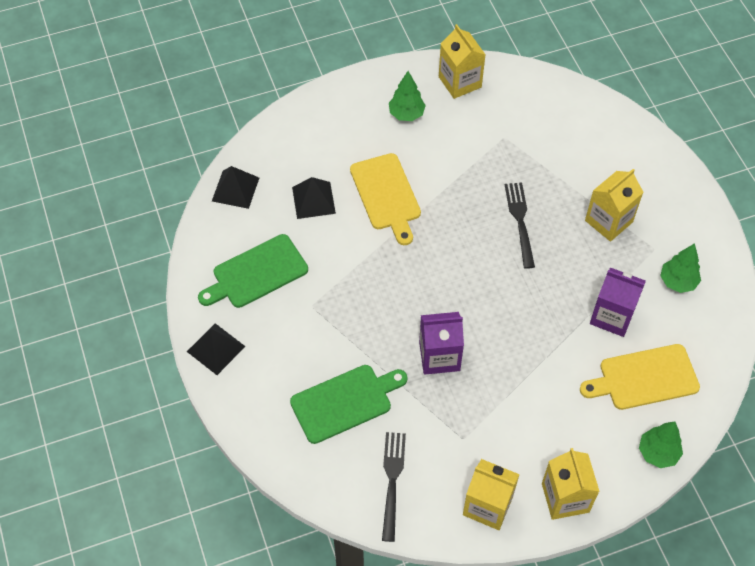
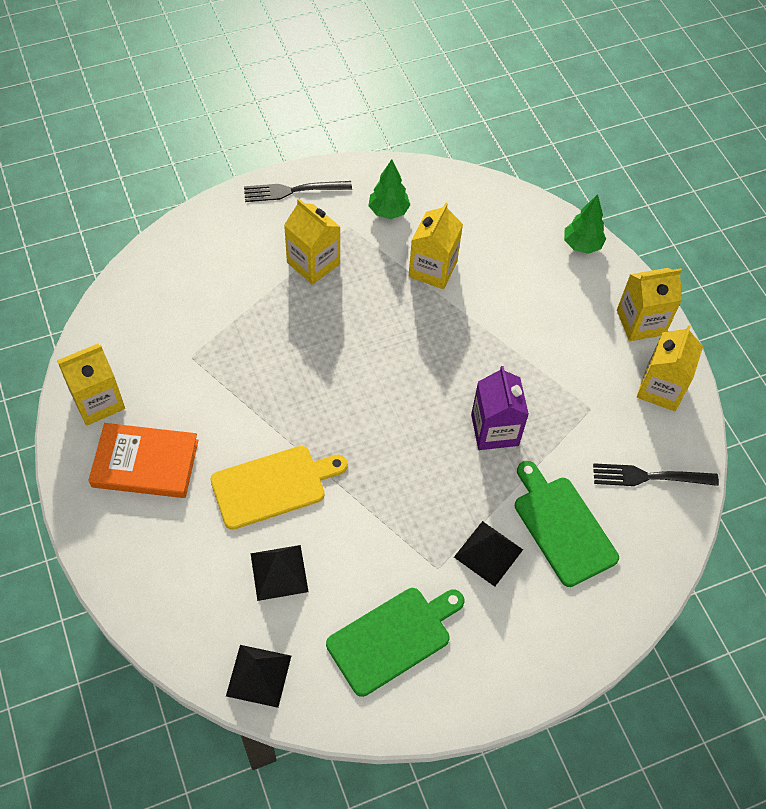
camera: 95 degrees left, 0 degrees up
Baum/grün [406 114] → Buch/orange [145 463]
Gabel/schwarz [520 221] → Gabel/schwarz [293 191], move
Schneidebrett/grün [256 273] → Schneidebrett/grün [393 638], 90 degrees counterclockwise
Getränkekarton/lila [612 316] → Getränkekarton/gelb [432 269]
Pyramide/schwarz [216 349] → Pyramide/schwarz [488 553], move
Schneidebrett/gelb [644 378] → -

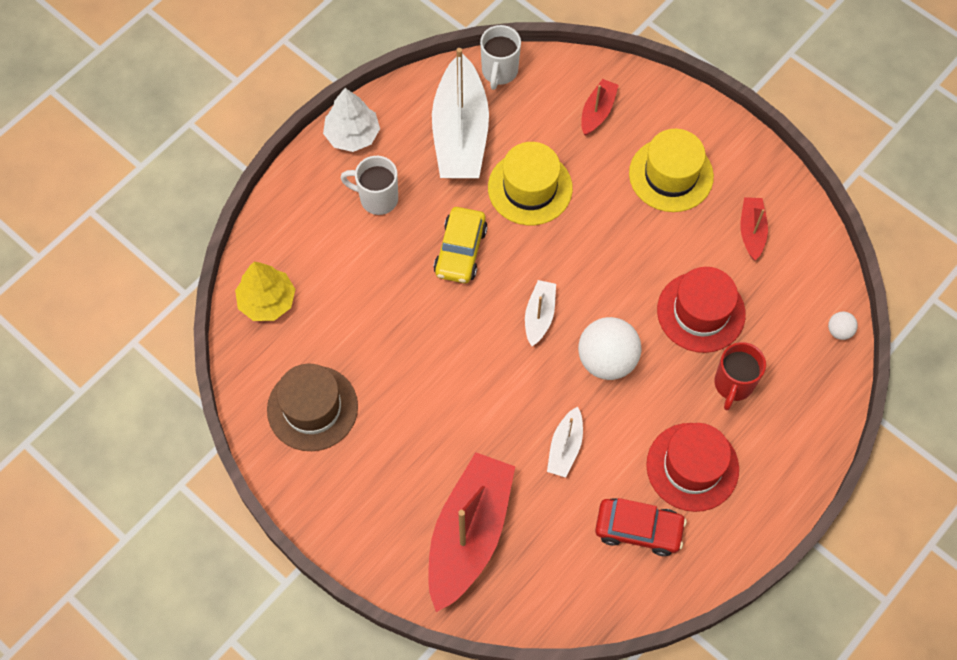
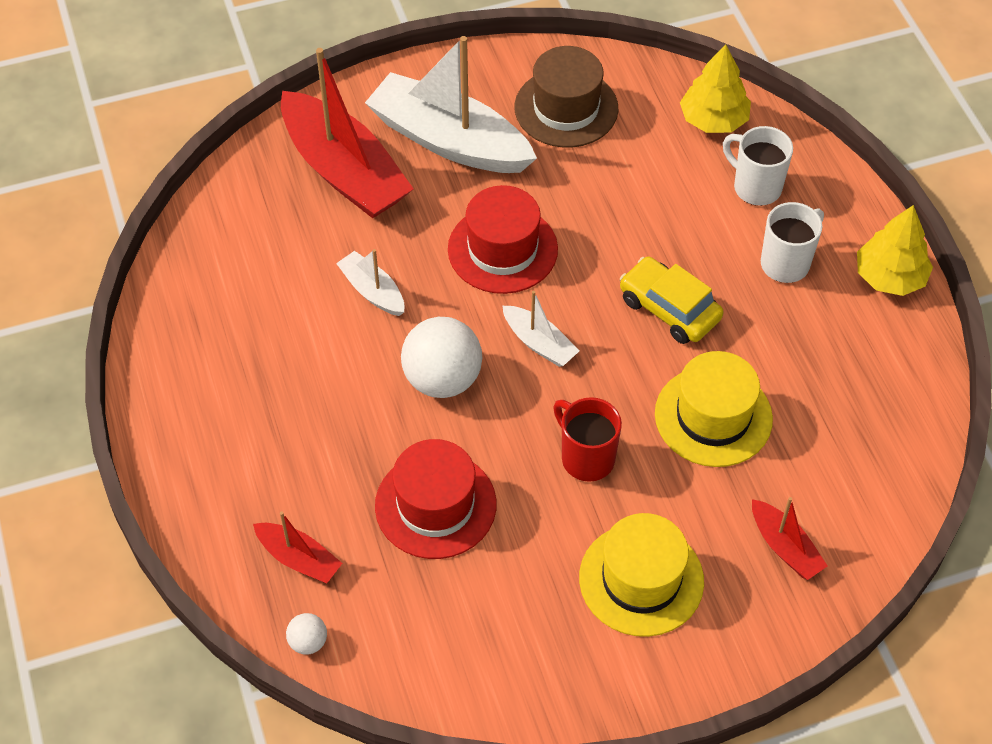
camera: 120 degrees right, 10 degrees down
Boot/rot [751 231] → Boot/rot [299 558], move
Boot/weiß [460 133] → Boot/weiß [449 140], move
Hut/rot [692 467] → Hut/rot [502 249], move
Tasse/rot [733 384] → Tasse/rot [586 458], move
Tasse/weiß [499 72] → Tasse/weiß [755 187], move
Baum/weiß [352 135] → Baum/gelb [890 277]
Auto/rot [638 529] → -

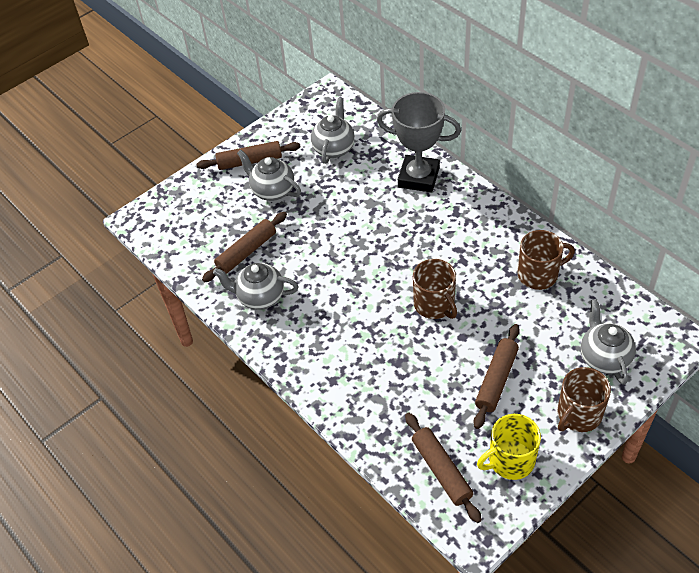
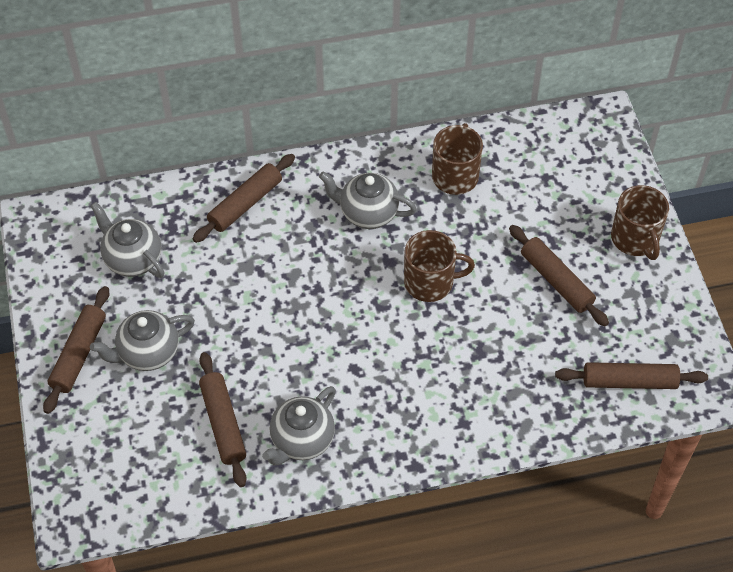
camera: 65 degrees left, 5 degrees up
Pokal/grau [418 177] → Nudelholz/braun [245 204]
Teekanne/grau [604 358] → Teekanne/grau [367 213], move
Tasse/gelb [510 460] → -

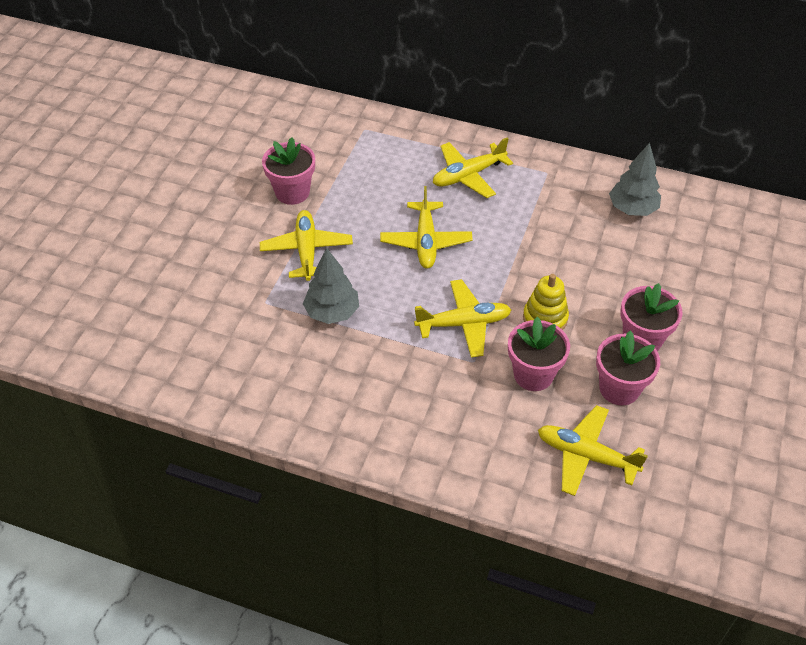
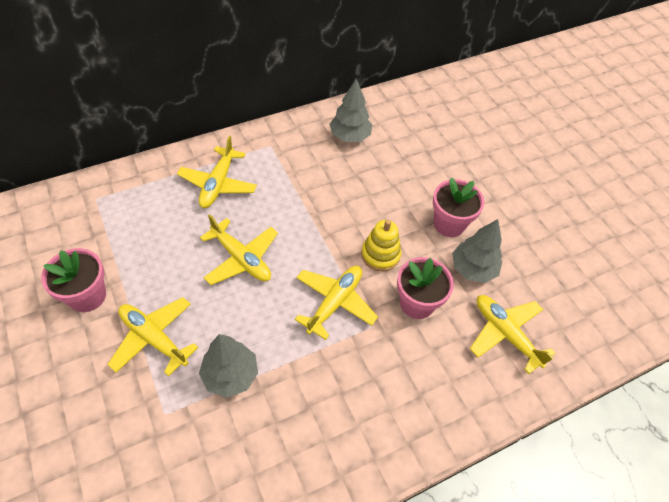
camera: 50 degrees left, 5 degrees up
Blumentopf/rosa [619 388] → Baum/grau [473 269]
Flugzeug/gelb [586 455] → Flugzeug/gelb [505 334], 75 degrees clockwise

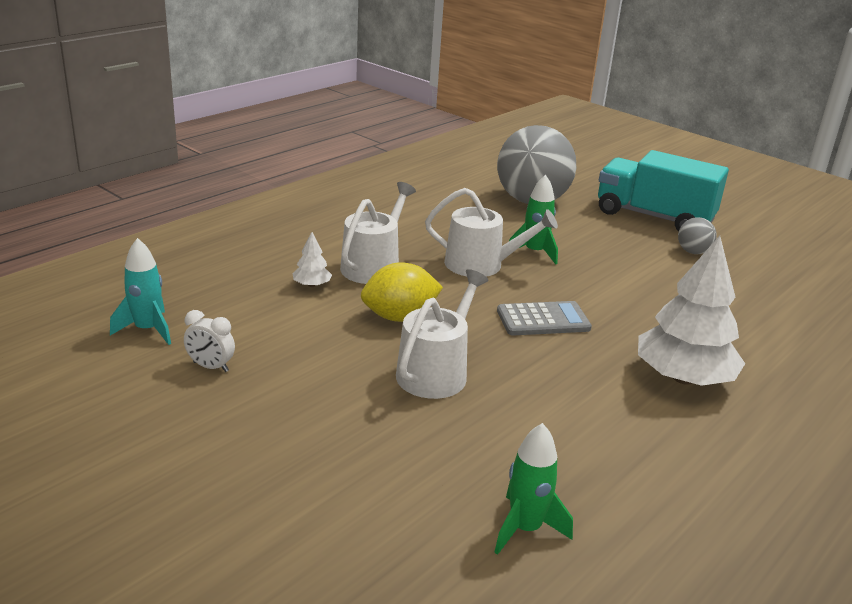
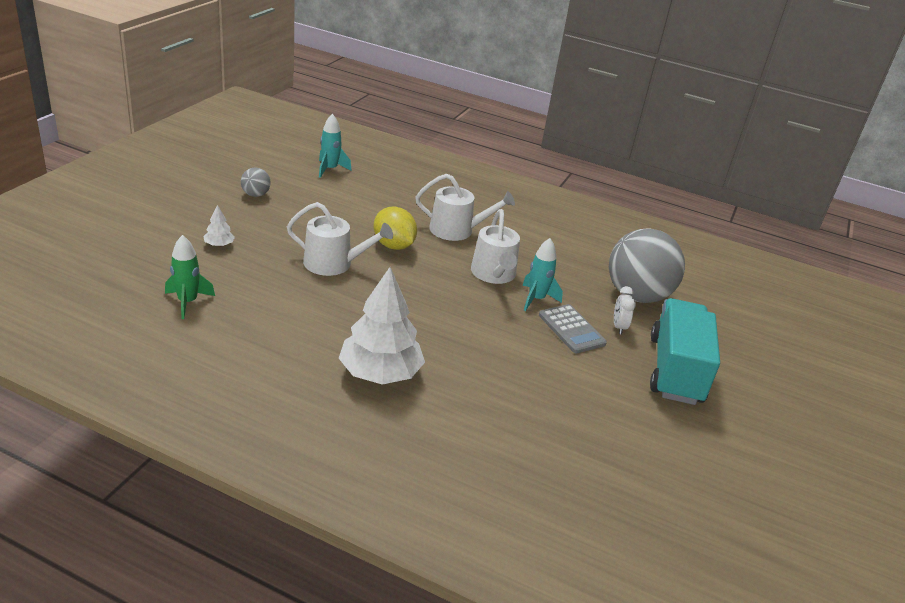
camera: 70 degrees right, 5 degrees up
Baum/weiß [312 285] → Baum/weiß [219 245], move
Ball/grau [693 252] → Ball/grau [255 195], move
Rakete/grün [534 252] → Rakete/türkis [536 299]
Taschenrechner/grau [543 320] → Taschenrechner/grau [571 329], move
Wecker/weiß [210 367] → Wecker/weiß [619 327], move

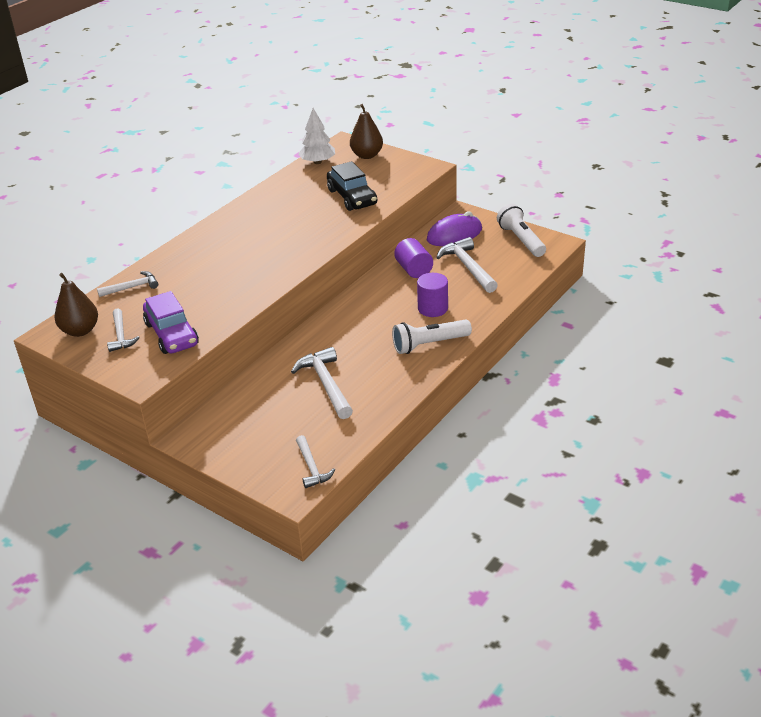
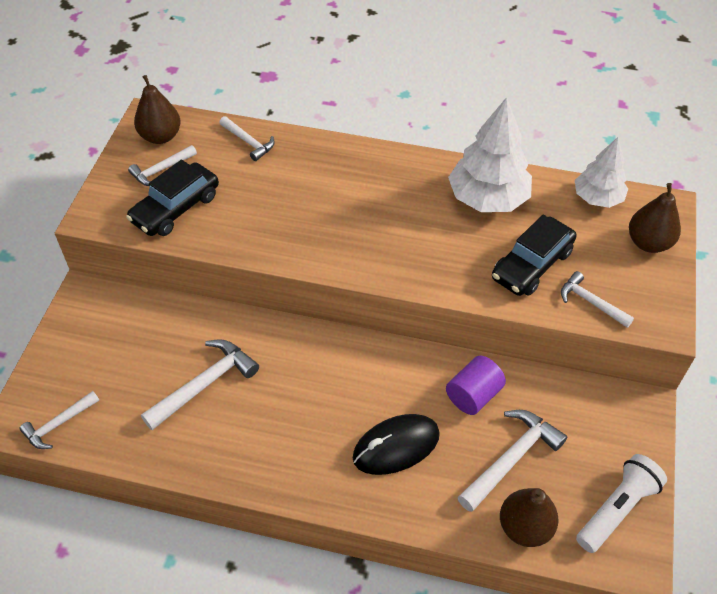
camera: 65 degrees right, 15 degrees up
Auto/lila [171 334] → Auto/schwarz [175 208]
Vollzylinder/lila [432 308] → Computermaus/schwarz [396 446]
- → Baum/weiß [487 198]
- → Birne/braun [524 527]
- → Hammer/weiß [591 302]
Taschenlampe/weiß [429 344] → -
Computermaus/lila [454 234] → -

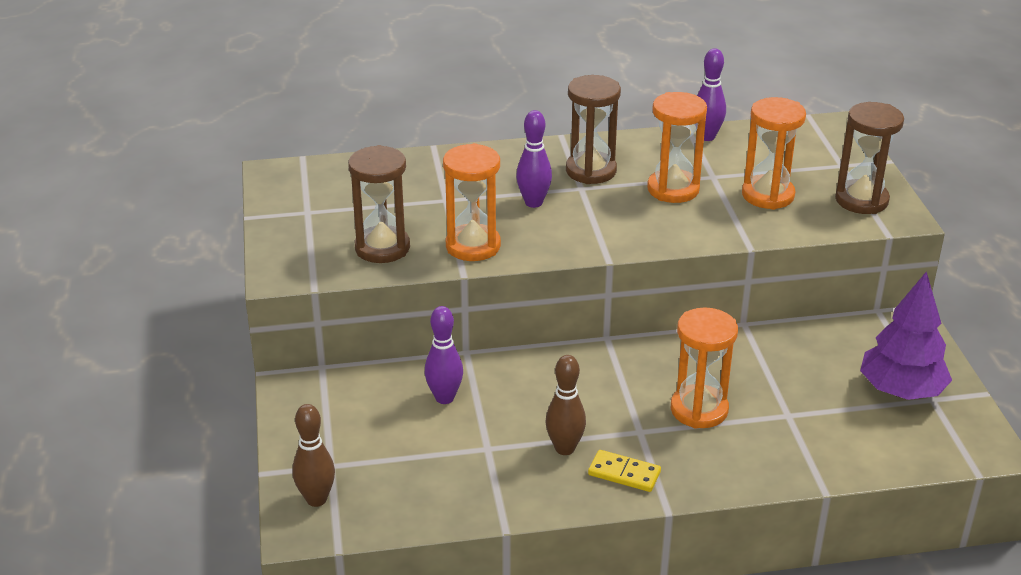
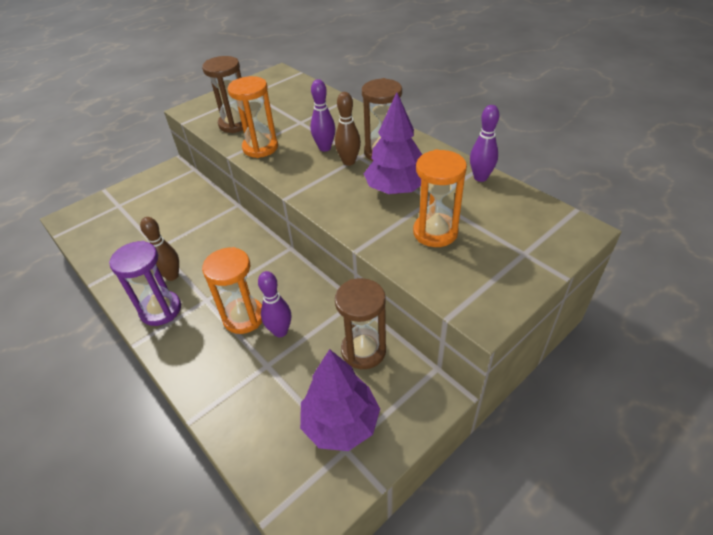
camera: 60 degrees right, 10 degrees up
Dominostein/gelb [624 473] → Sanduhr/lila [160 310]
Bowlingkegel/lila [444 398] → Bowlingkegel/lila [280 331], move
Bowlingkegel/braun [316 499] → Bowlingkegel/braun [349 162], move
Sanduhr/braun [861 200] → Sanduhr/braun [363 350], move
Sanduhr/orange [673 189] → Baum/lila [396 190]

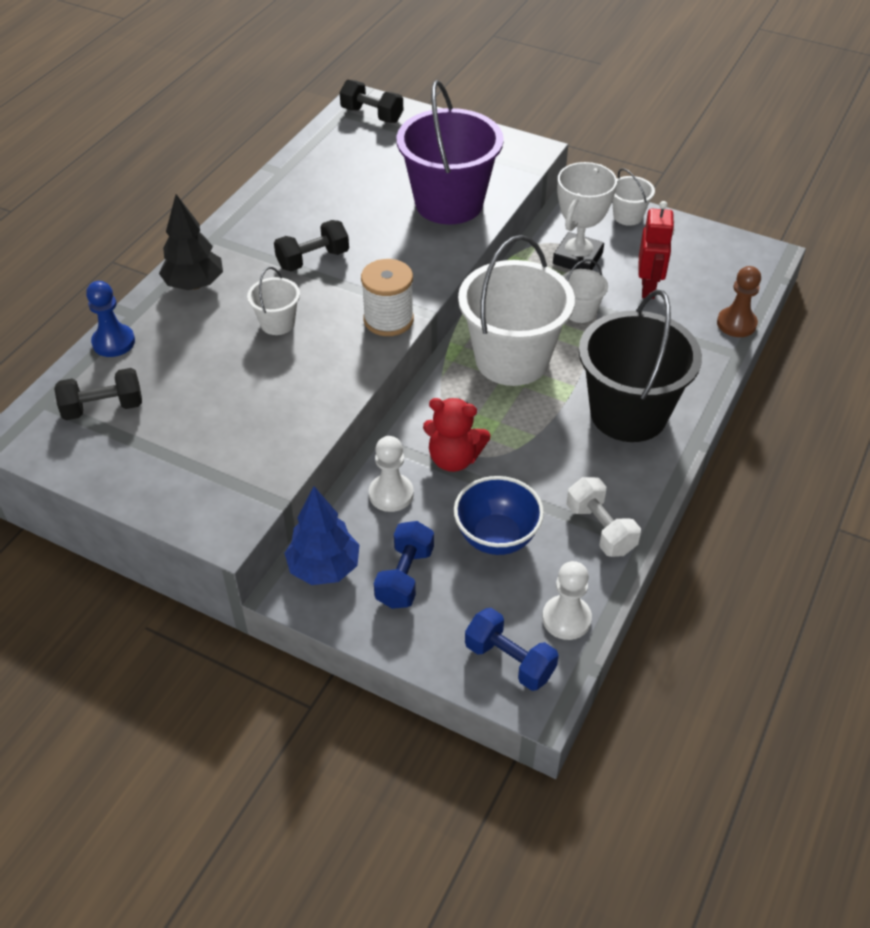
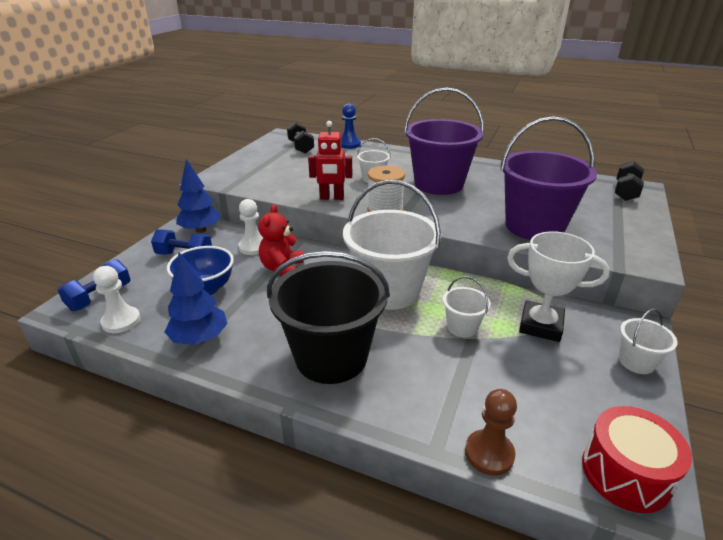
camera: 85 degrees right, 15 degrees down
Hantel/weiß [600 529] → Baum/blau [200 338]
Roboter/rot [648 288] → Roboter/rot [331 198], move
Hantel/schwarz [313 259] → Eimer/lila [439 184]
- → Trommel/rot [625 473]
Baum/schwarz [194 284] → -

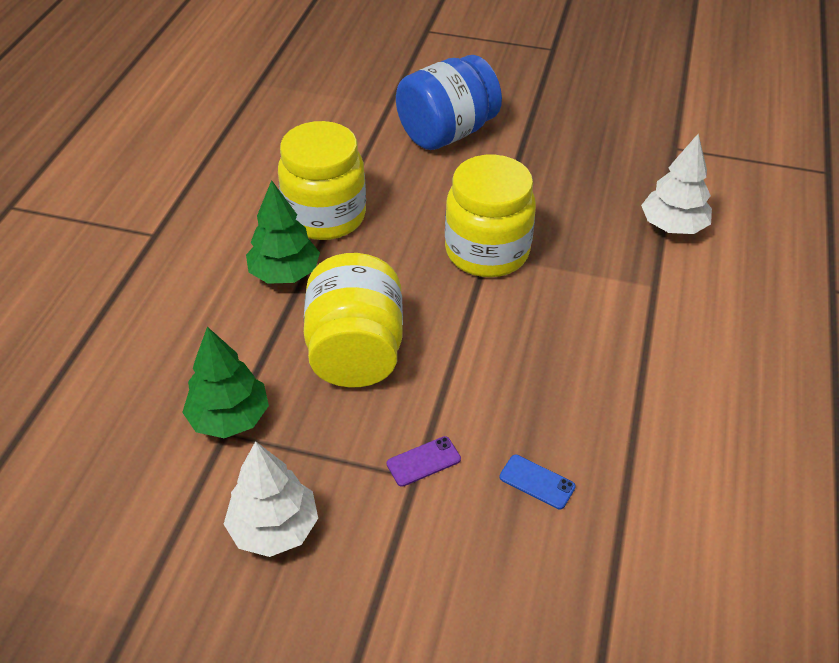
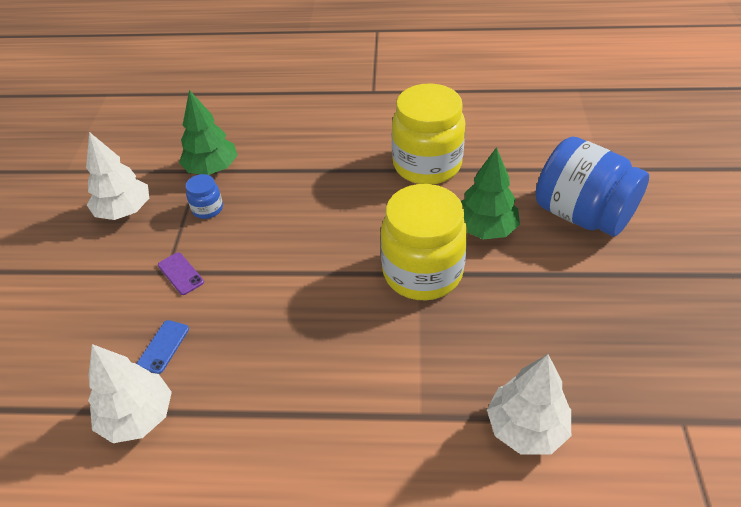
camera: 80 degrees right, 0 degrees up
- → Baum/weiß [137 416]
- → Einmachglas/blau [207 209]
Baum/grün [284 273] → Baum/grün [485 229], move
Einmachglas/gelb [355 351] → -

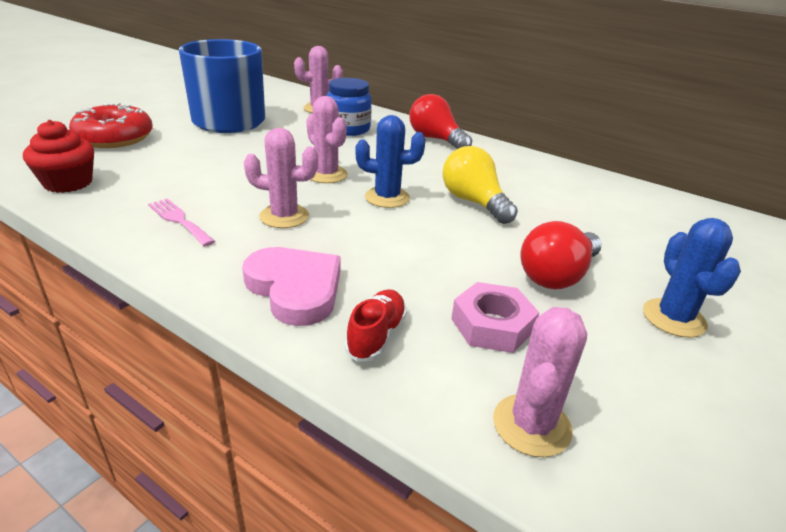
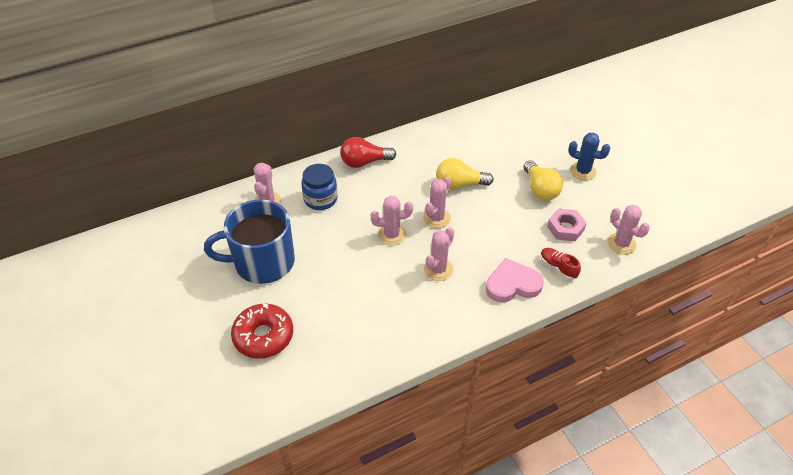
camera: 60 degrees left, 15 degrees up
Kaktus/blau [387 197] → Kaktus/rosa [436 218]
Glühbirne/rot [557 275] → Glühbirne/gelb [540 189]
Muffin/rot [68 183] → -
Gabel/rosa [179 220] → -

